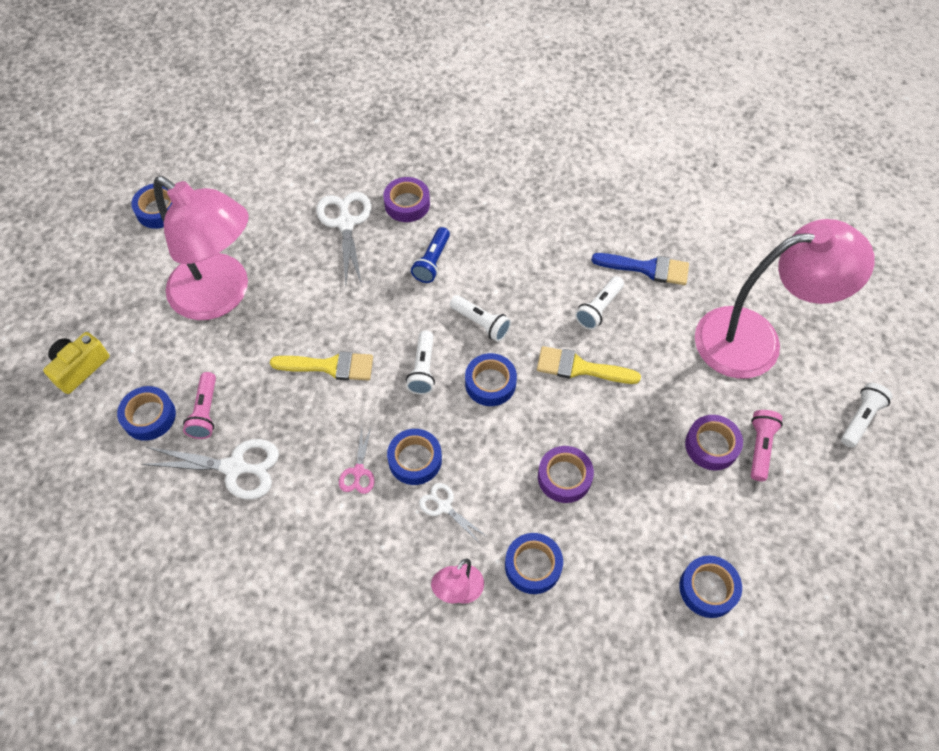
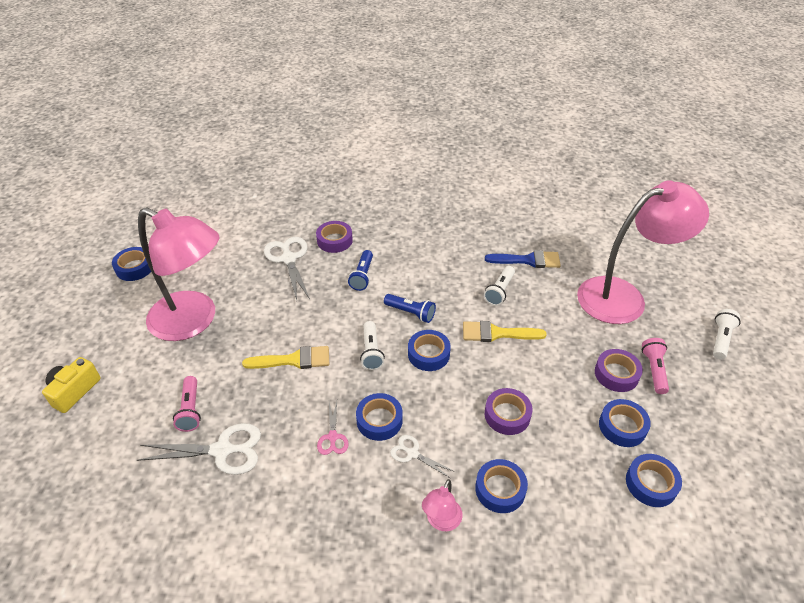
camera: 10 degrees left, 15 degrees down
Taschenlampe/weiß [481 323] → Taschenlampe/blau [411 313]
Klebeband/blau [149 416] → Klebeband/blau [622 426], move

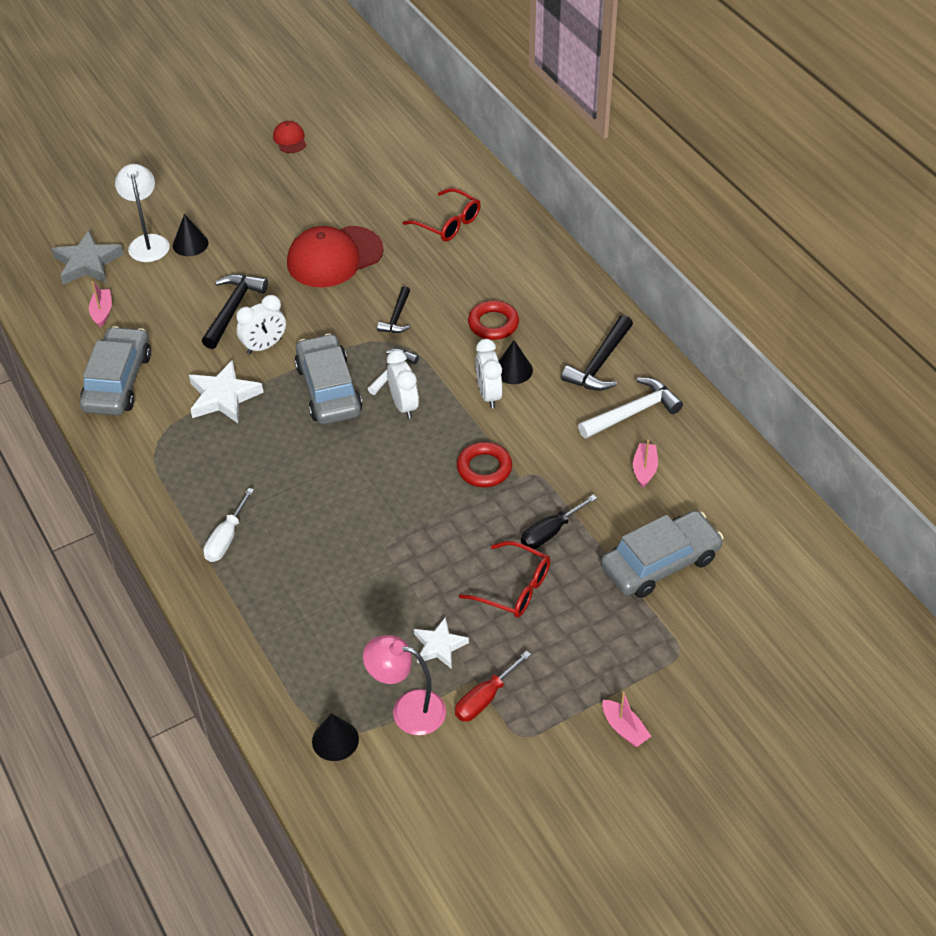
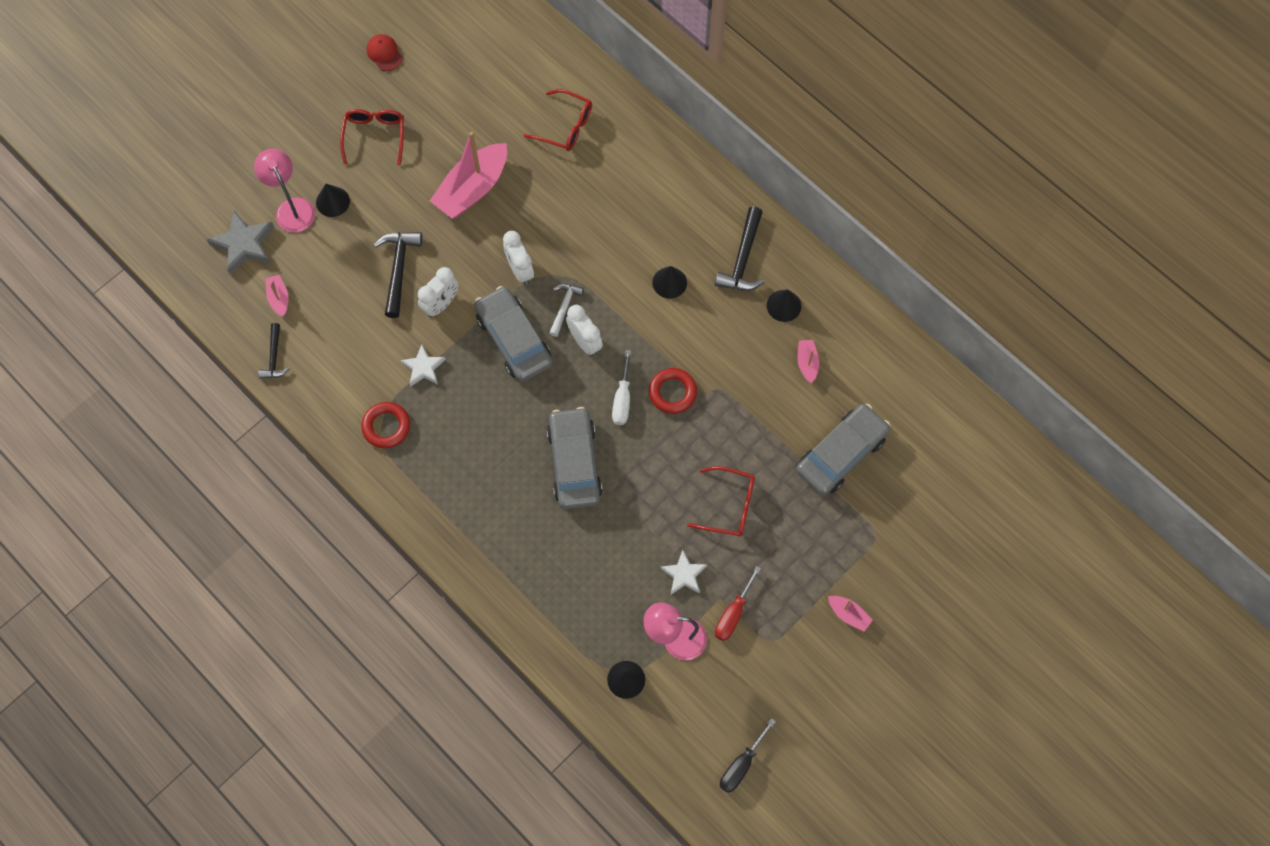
camera: 15 degrees left, 20 degrees up
Lampe/weiß [148 242] → Lampe/rosa [292 208]
Hammer/schwarz [396 317] → Hammer/schwarz [274 357], move
- → Brille/rot [374 137]
Ring/rot [493 324] → Ring/rot [386 426], move
Stern/weiß [223 397] → Stern/weiß [423 368], x0.65
Kappe/rot [334 257] → Boot/rosa [472 189]
Wecker/weiß [488 395] → Wecker/weiß [520 270], move
Auto/grau [118 381] → Auto/grau [574 463], move
Schraubenzieher/weiß [226 538] → Schraubenzieher/weiß [622 399], move
Schraubenzieher/schwarz [550 532] → Schraubenzieher/schwarz [741 765], move
Hammer/weiß [633 412] → Kegel/schwarz [784 305]

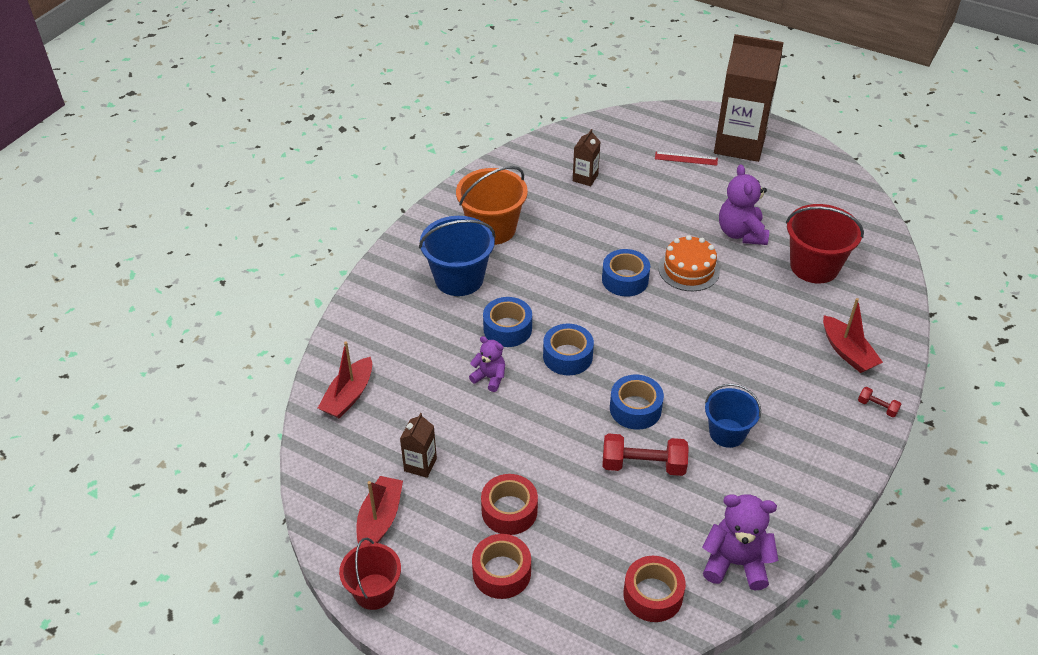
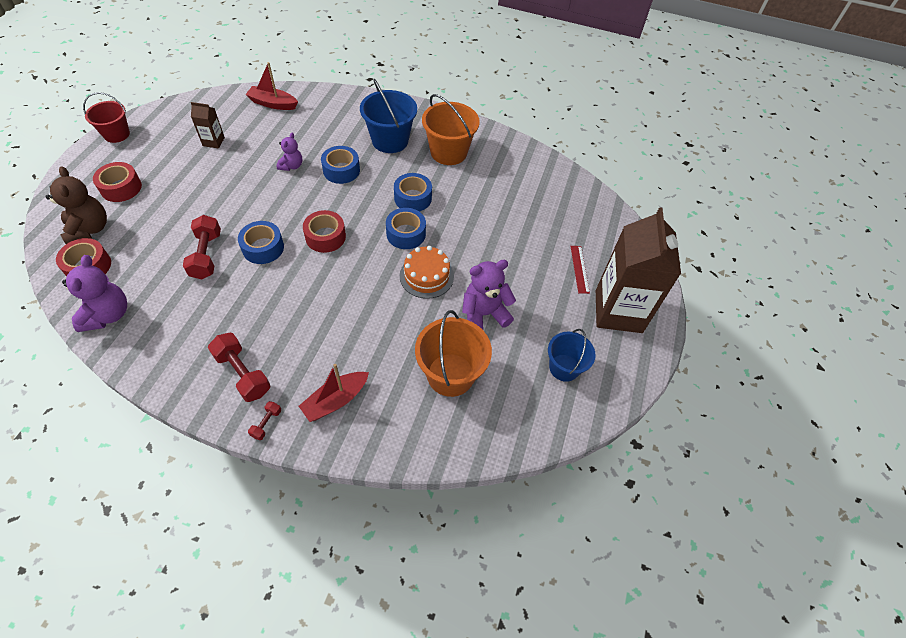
camera: 75 degrees right, 10 degrees up
- → Teddybär/braun [89 229]
- → Hantel/rot [243 374]
Klebeband/rot [509 511] → Klebeband/rot [325 237], move
Klebeband/blau [567 356] → Klebeband/blau [413 198], move
Eimer/rot [814 266] → Eimer/orange [450 374]
Eimer/blau [727 433] → Eimer/blau [564 367], move
Boot/rot [380 520] → -
Getränkekarton/braun [585 178] → -

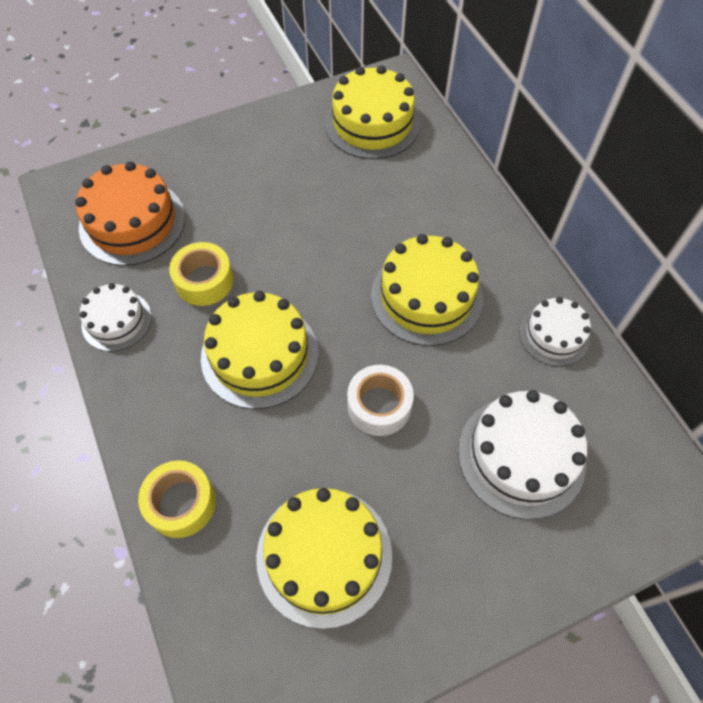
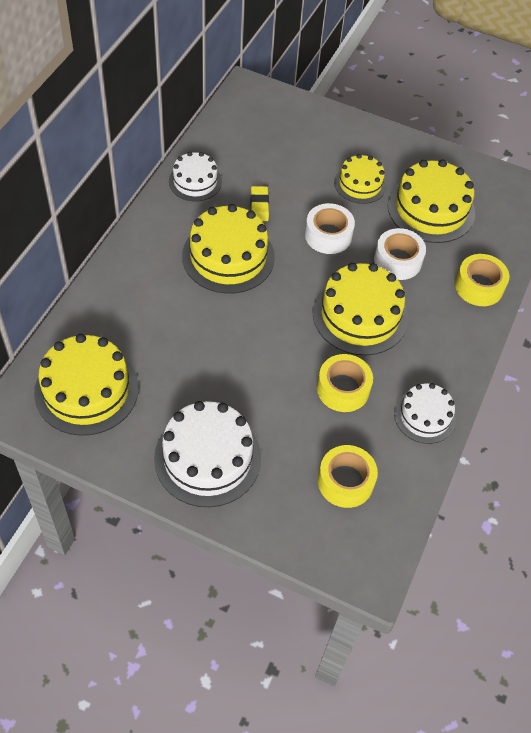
camera: 135 degrees left, 5 degrees down
Kuchen/weiß [521 456] → Kuchen/weiß [207 458], move
- → Radiergummi/gelb [259 206]
Kuchen/orange [132 222] → Klebeband/gelb [345 481]
- → Kuchen/gelb [360 184]
- → Klebeband/weiß [397 260]

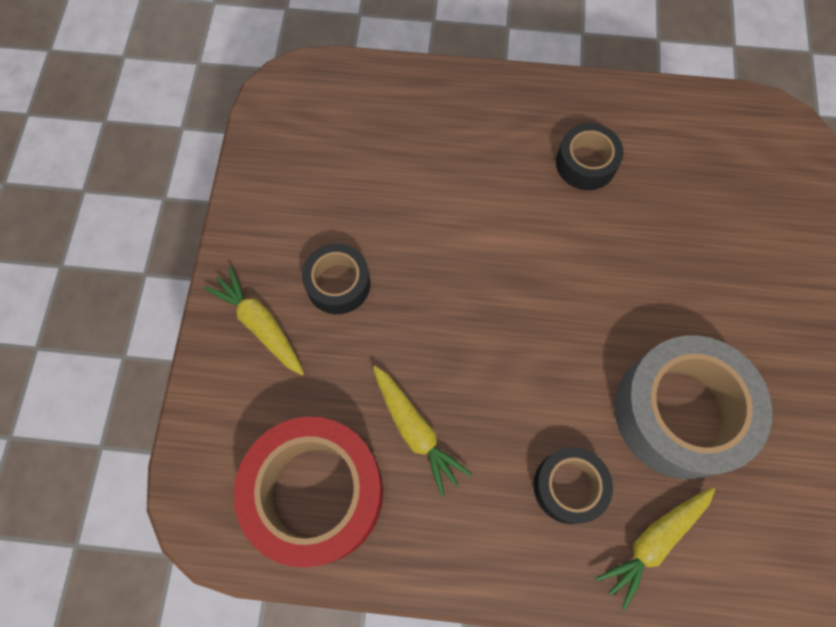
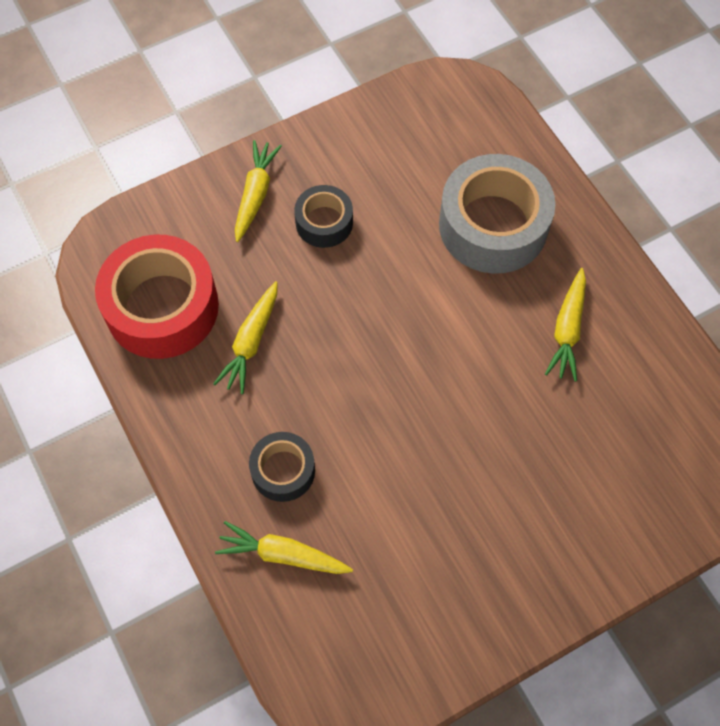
camera: 55 degrees right, 5 degrees down
Klebeband/grau [679 412] → Klebeband/grau [493 225], move
Klebeband/schwarz [585 163] → Karotte/gelb [567 330]

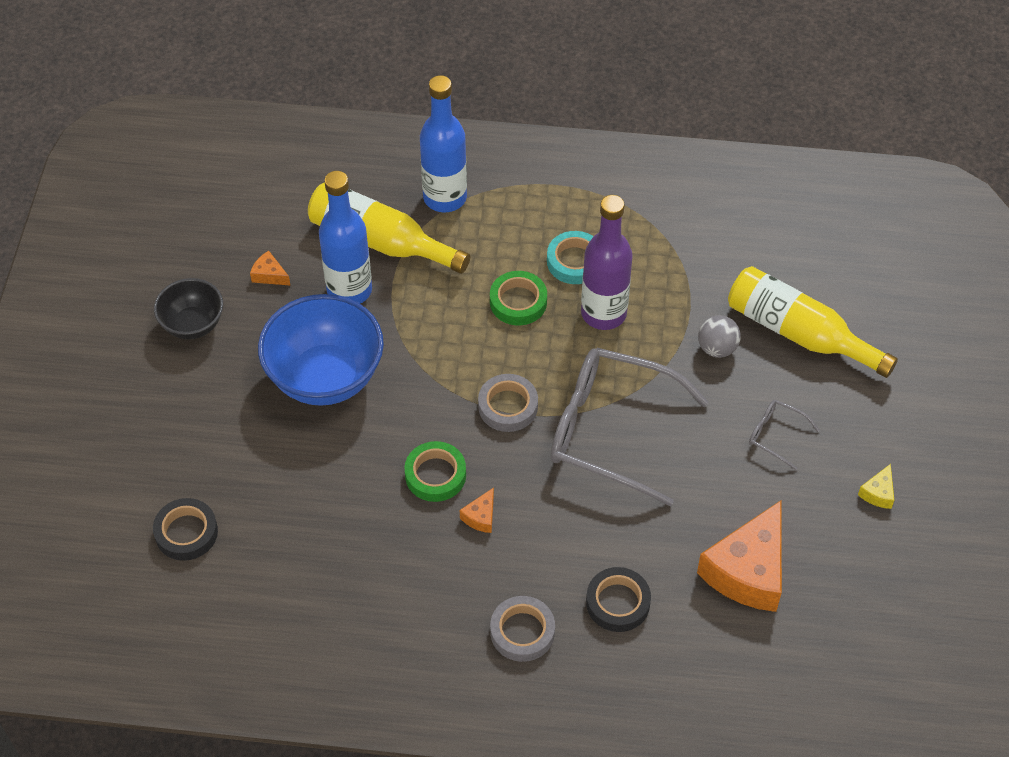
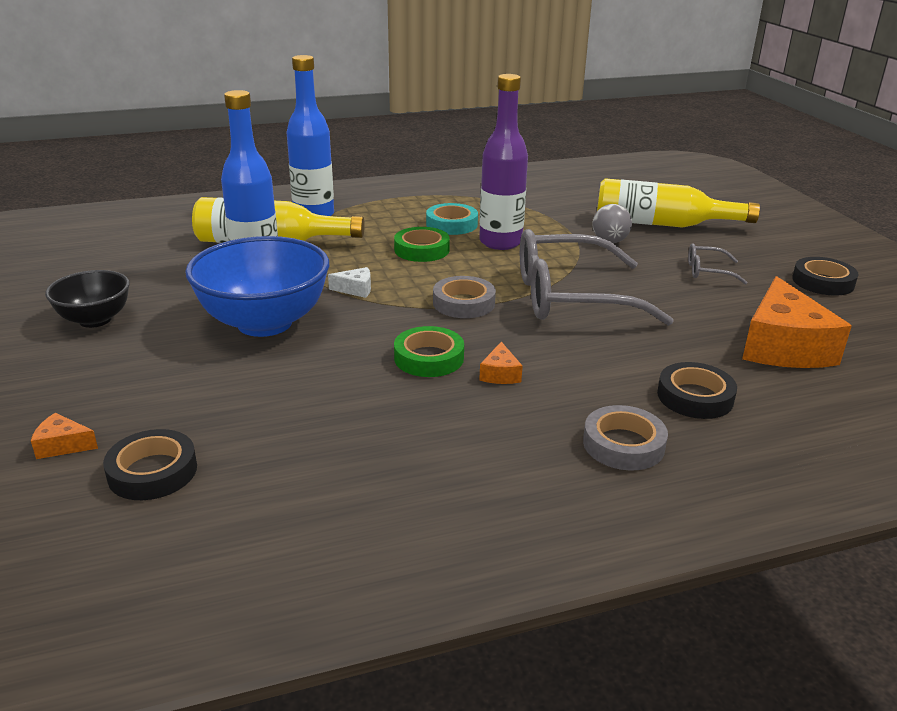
camera: 25 degrees left, 25 degrees down
Käse/orange [269 275] → Käse/orange [62 445], move
- → Käse/weiß [355 289]
Käse/gelb [878 493] → Klebeband/schwarz [823 282]

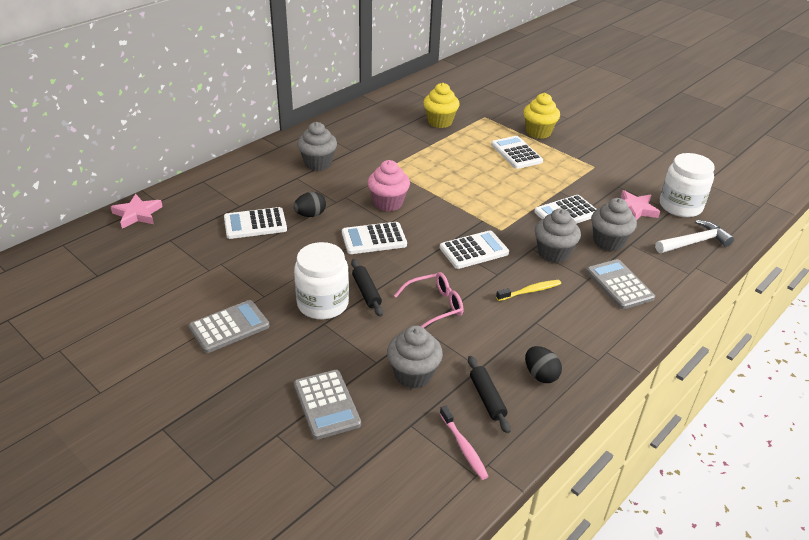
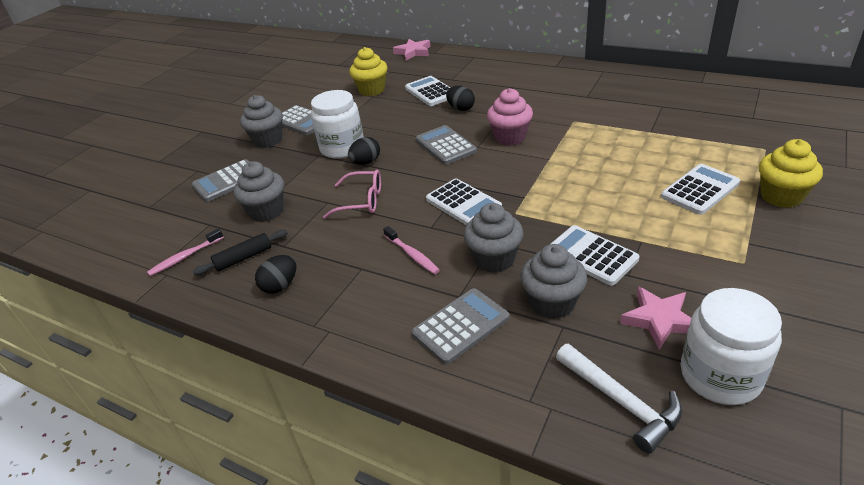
camera: 80 degrees right, 0 degrees up
Muffin/grau [318 163] → Muffin/grau [268 140], move
Brille/rosa [435 306] → Brille/rosa [362 201], 45 degrees counterclockwise
Nudelholz/schwarz [366 292] → Ei/schwarz [366 162]
Muffin/gelb [440 122] → Muffin/gelb [372 90], move
Zahnbürste/gelb [530 291] → Zahnbürste/rosa [412 255]
Taschenrechner/weiß [374 239] → Taschenrechner/grau [445 146]

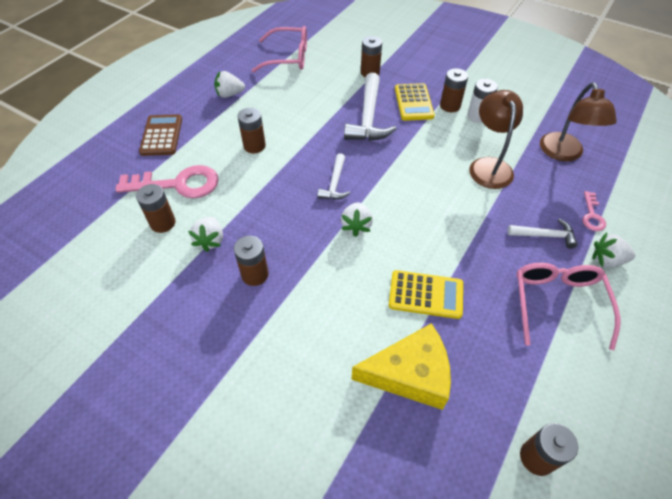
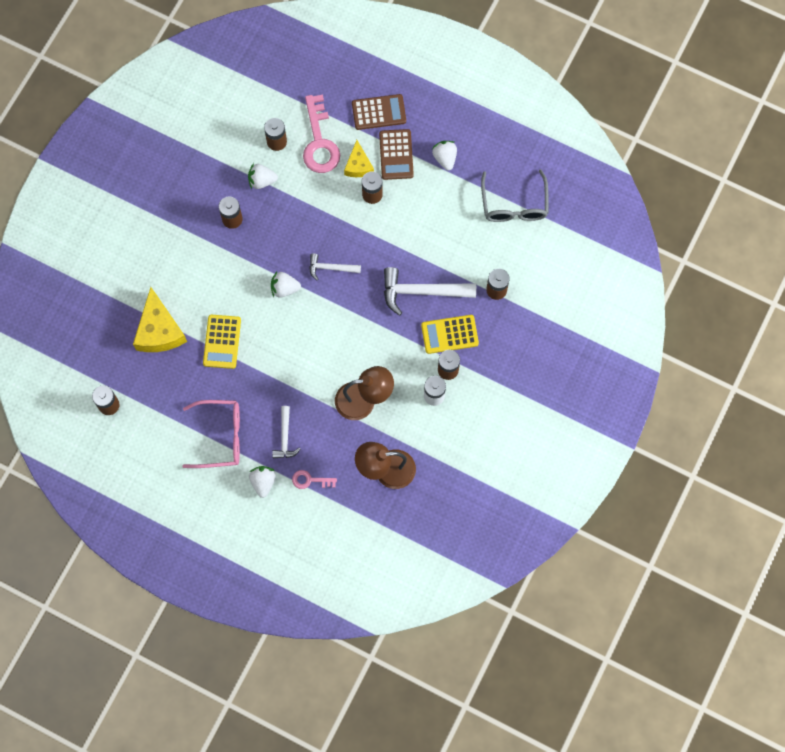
camera: 85 degrees right, 20 degrees up
- → Käse/gelb [358 165]
- → Taschenrechner/braun [396 155]
Brille/rosa [288 57] → Brille/grau [514 205]

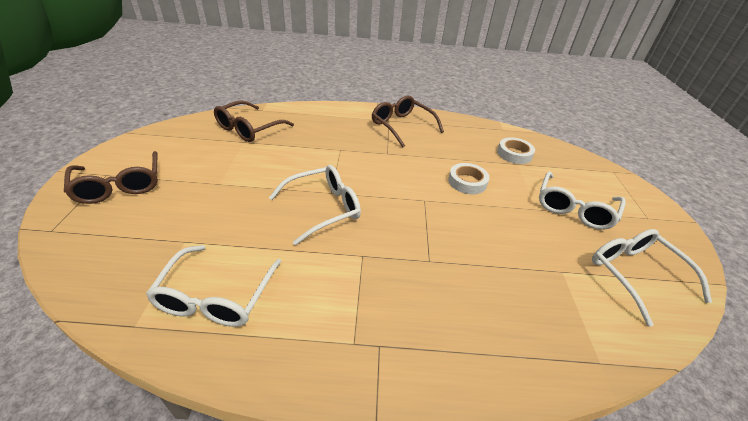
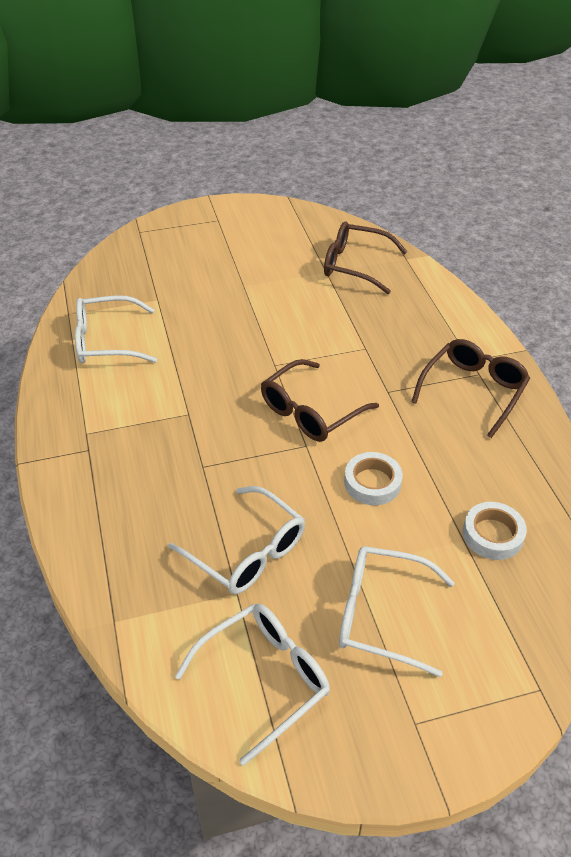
camera: 75 degrees right, 5 degrees up
Brille/weiß [323 208] → Brille/weiß [247 552], move
Brille/braun [120 186] → Brille/braun [310 412], move

